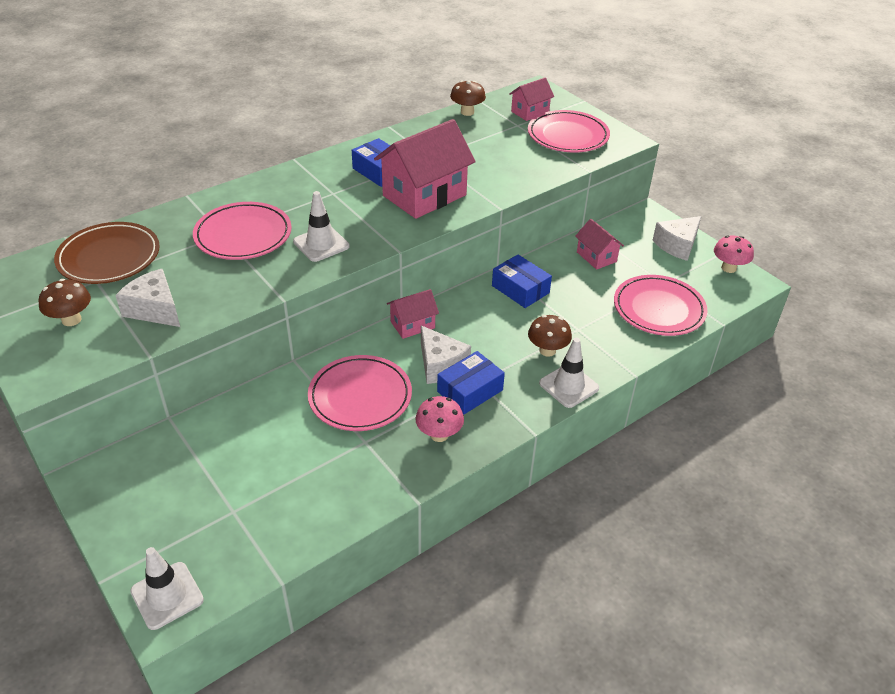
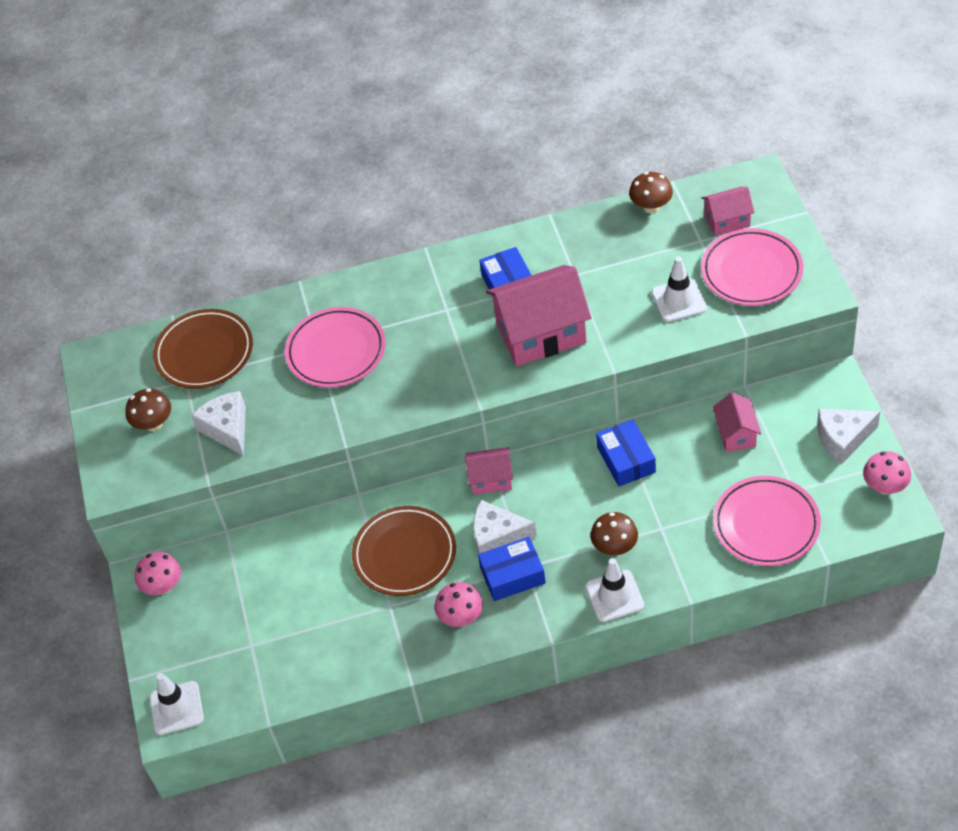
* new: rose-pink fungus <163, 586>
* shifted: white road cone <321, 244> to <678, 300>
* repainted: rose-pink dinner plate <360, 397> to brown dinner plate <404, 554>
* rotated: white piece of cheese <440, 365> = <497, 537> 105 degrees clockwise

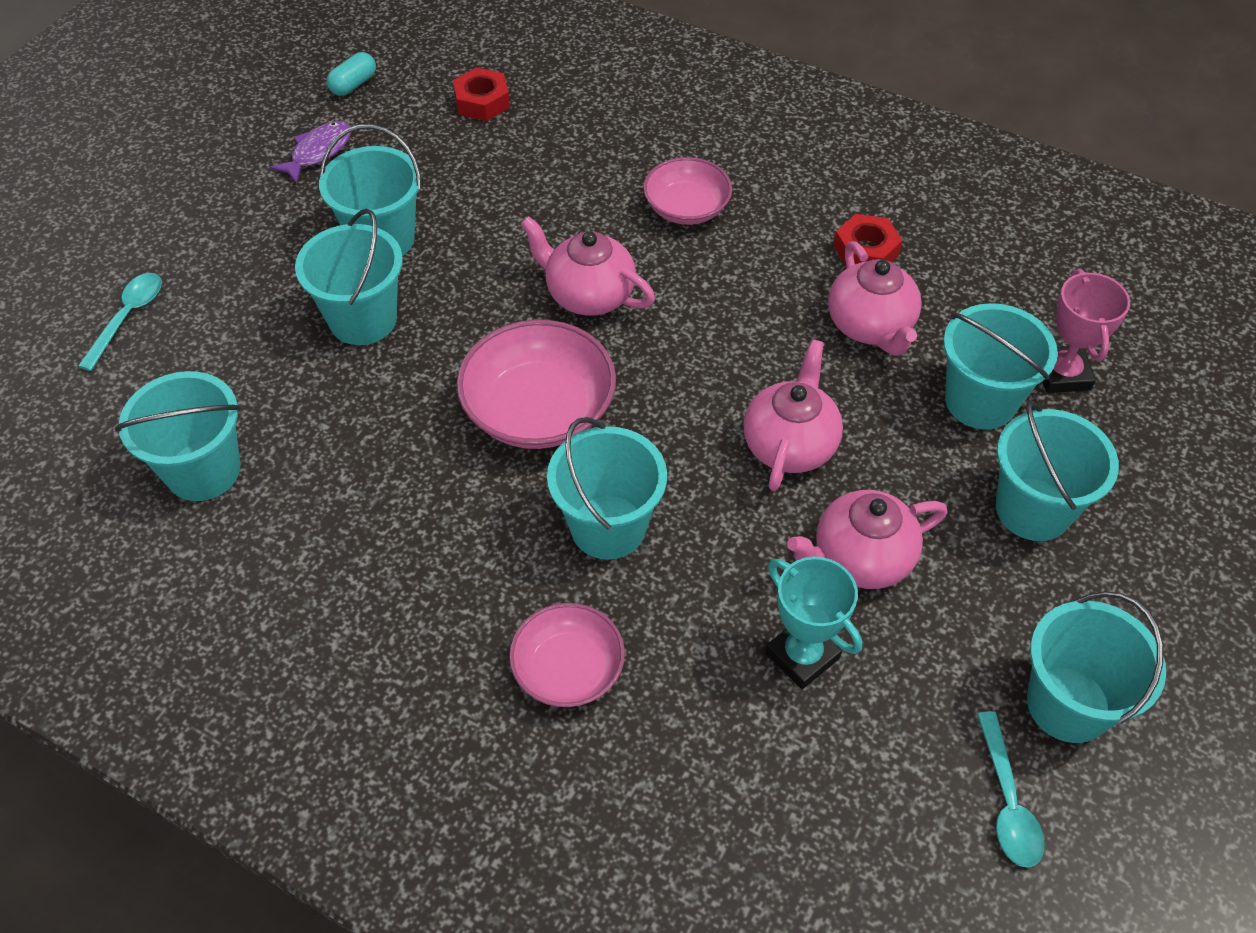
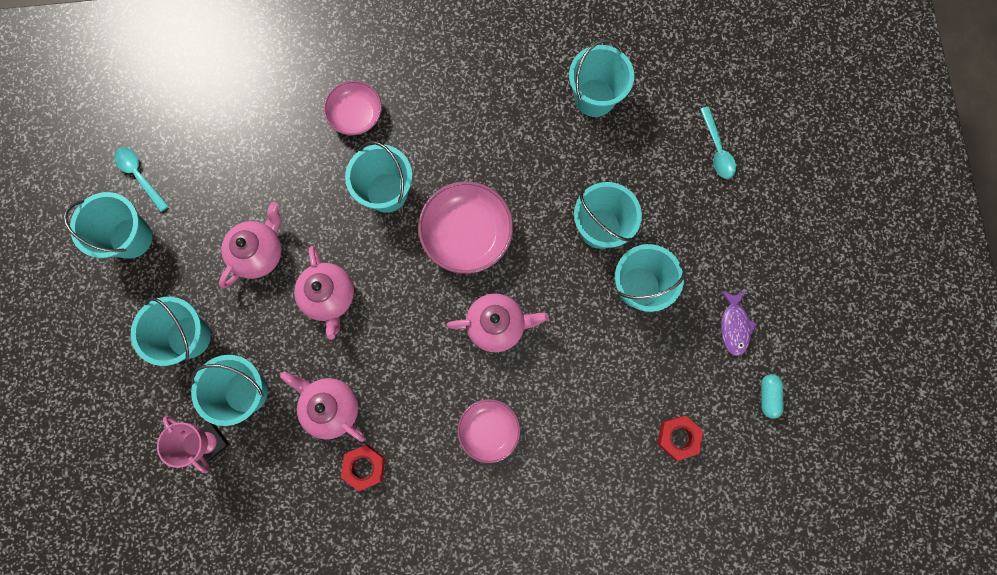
* gone: turquoise trophy <802, 656>

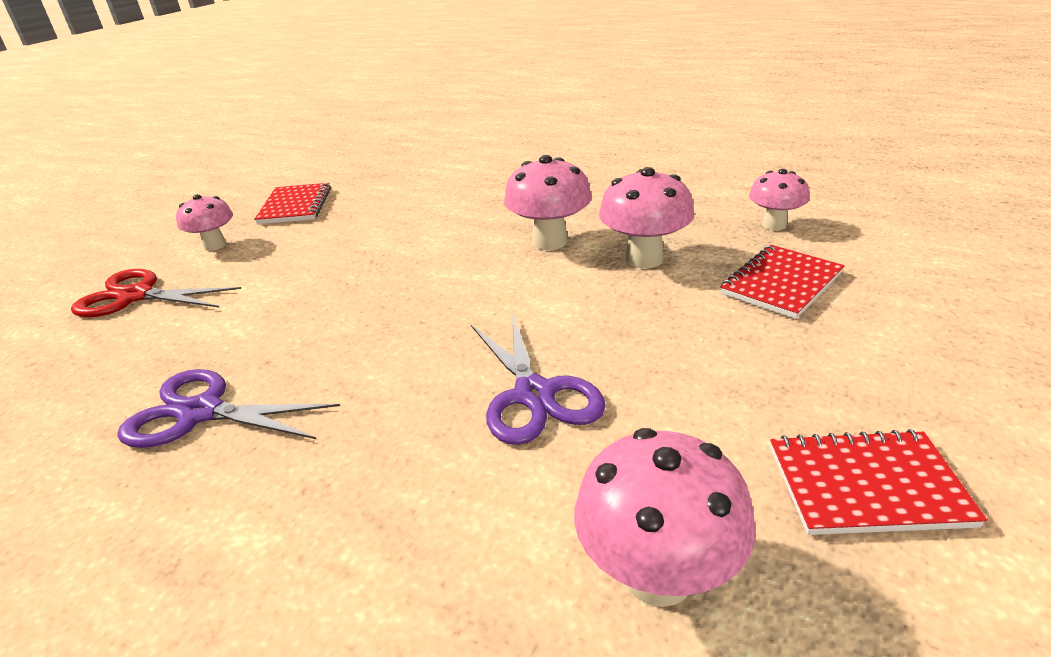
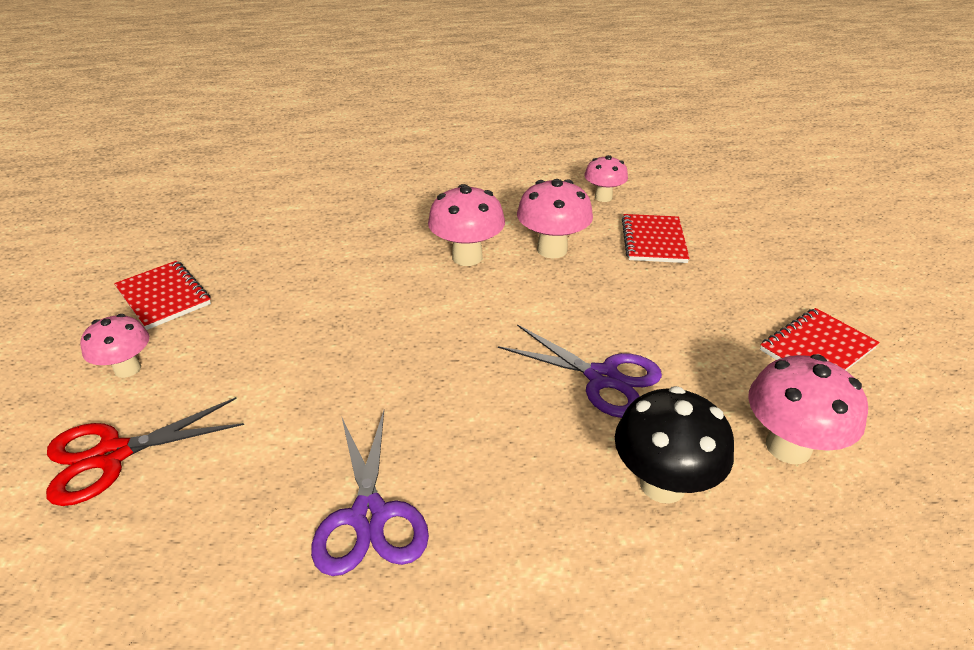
* new: ebony fungus <662, 484>
* rotated: royal purple scissors <201, 412> = <369, 516> 75 degrees counterclockwise

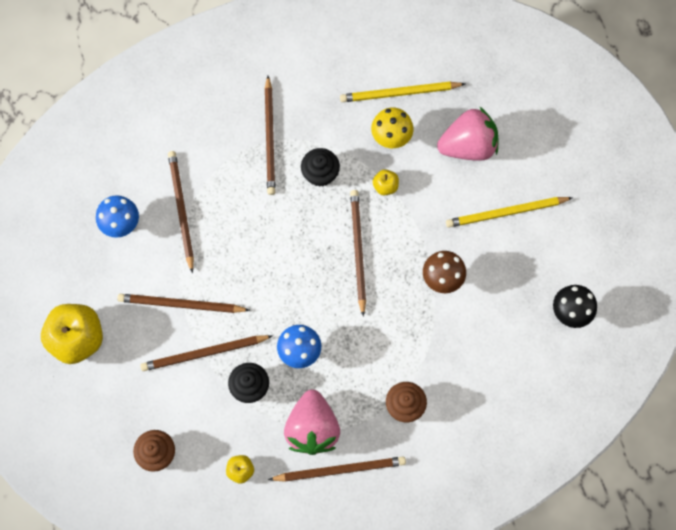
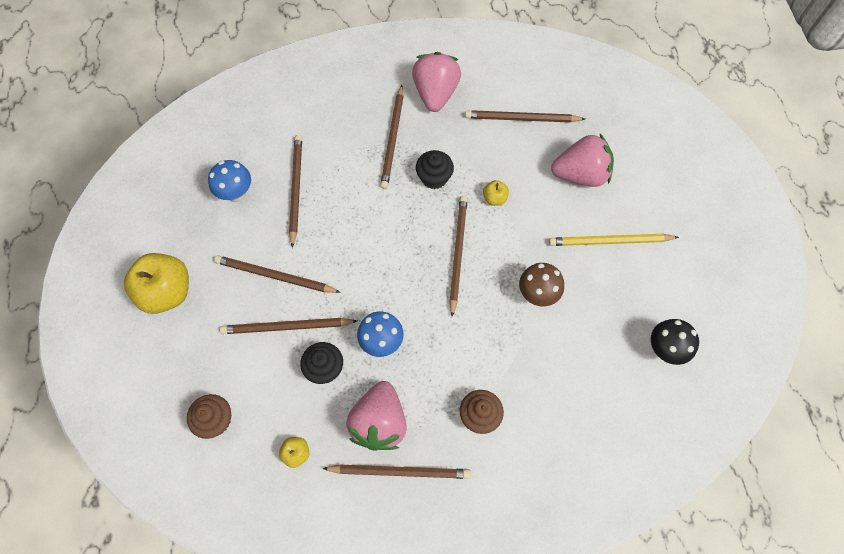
* gone: bright yellow fungus <391, 139>
* new: rose-pink toy strawberry <435, 93>
* repainted: bright yellow lead pencil <399, 93> to brown lead pencil <521, 118>

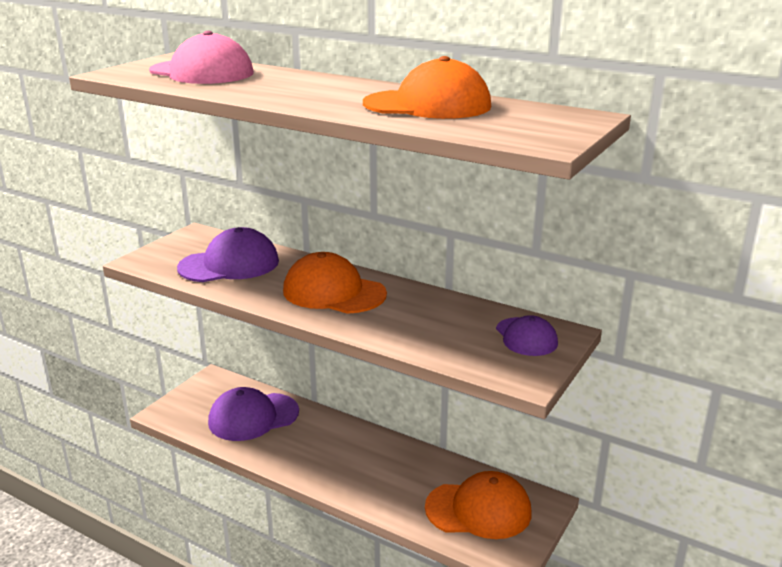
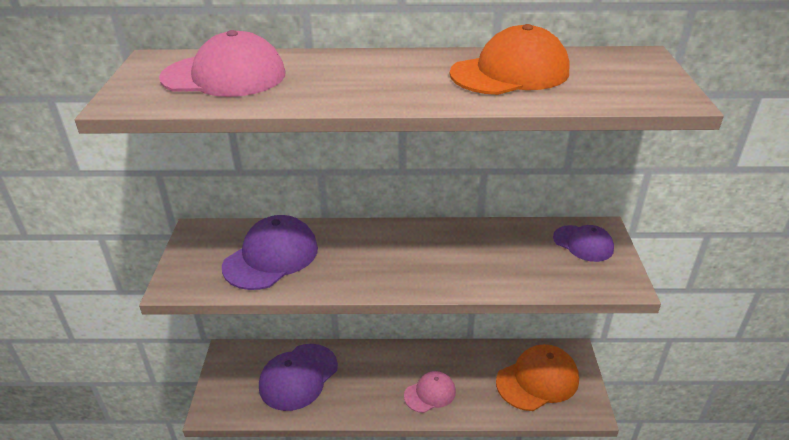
* gone: bright orange peaked cap <334, 292>
* new: rose-pink peaked cap <430, 393>

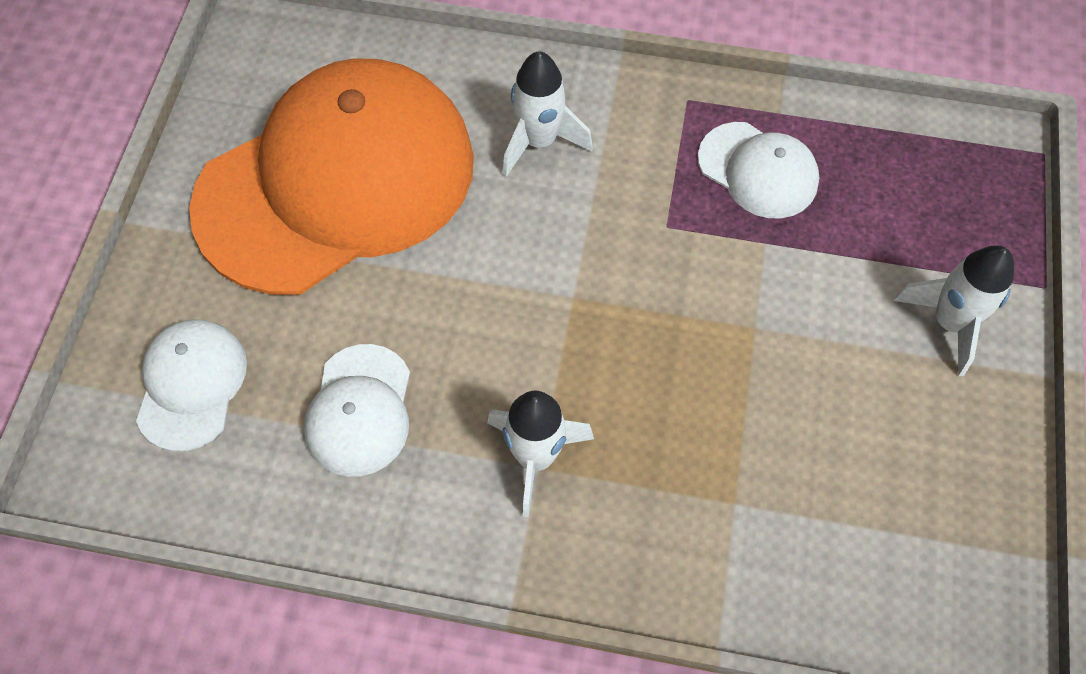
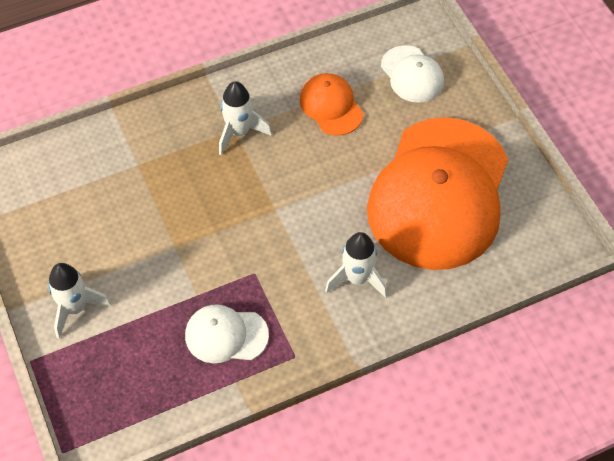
* repainted: white peaked cap <360, 410> to bright orange peaked cap <331, 106>

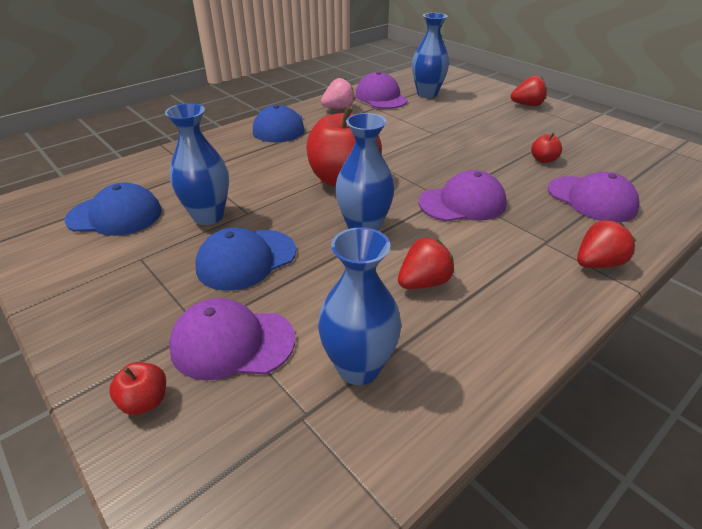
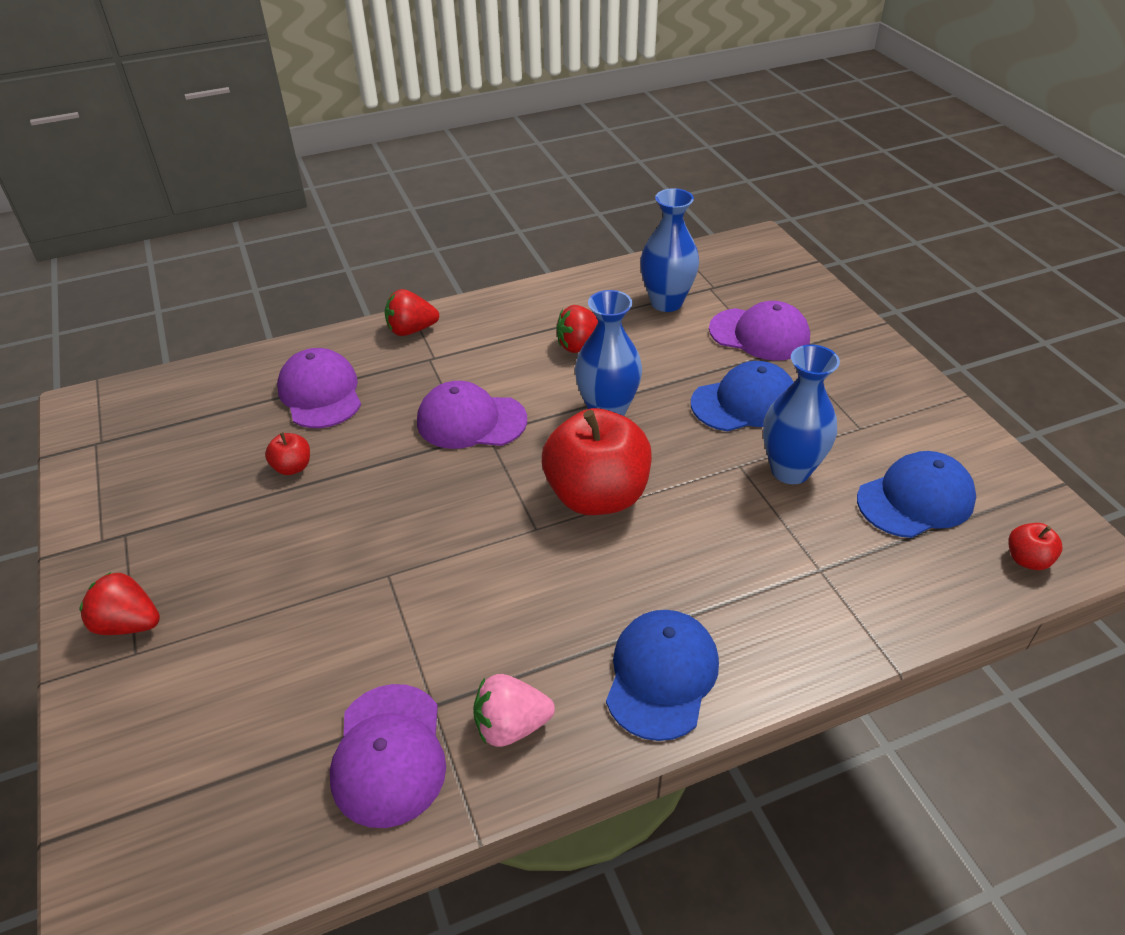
* gone: royal blue flower vase <427, 94>
* shifted: scarlet toy apple <145, 401> to <1027, 560>
* rotated: royal blue peaked cap <115, 215> = <915, 499> 135 degrees clockwise

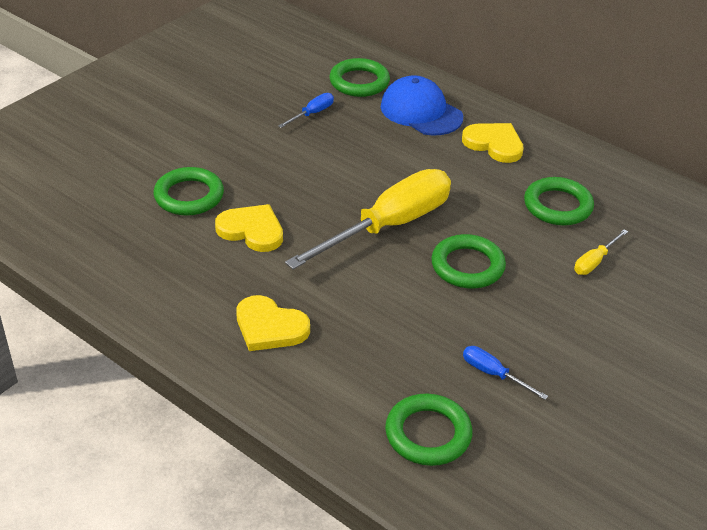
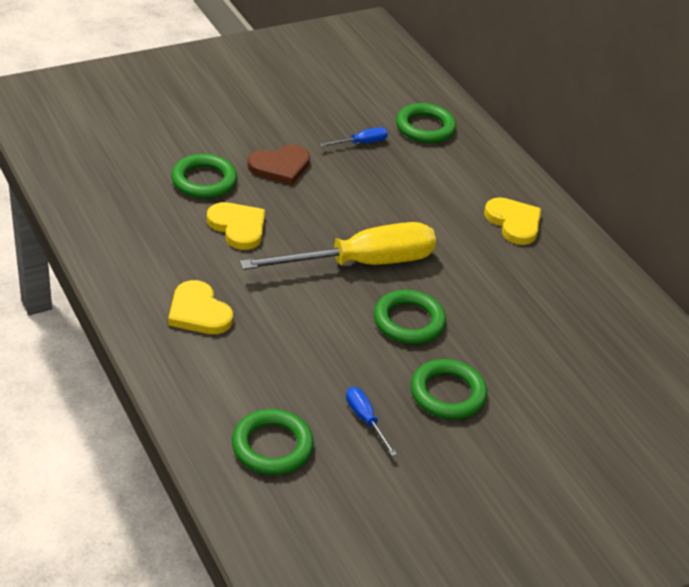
* gone: royal blue peaked cap <421, 112>
* gone: bright yellow flat screwdriver <594, 261>
* new: brown heart <280, 167>
* shifted: leaf-green ring <557, 206> to <447, 393>

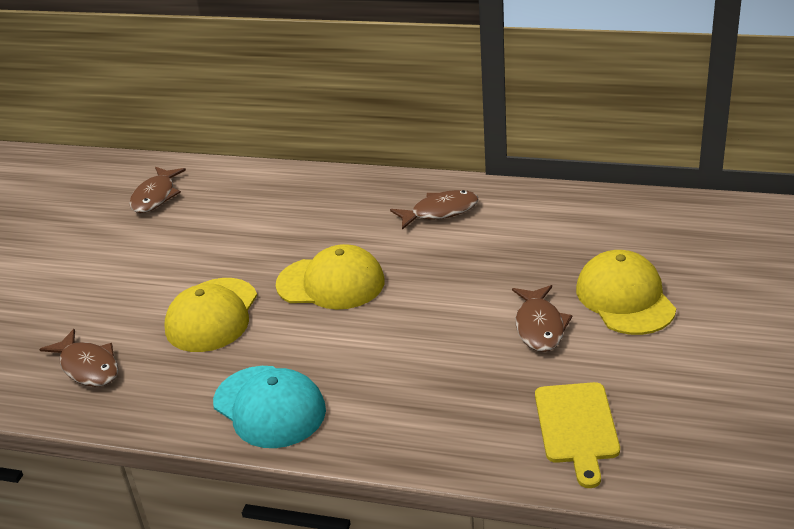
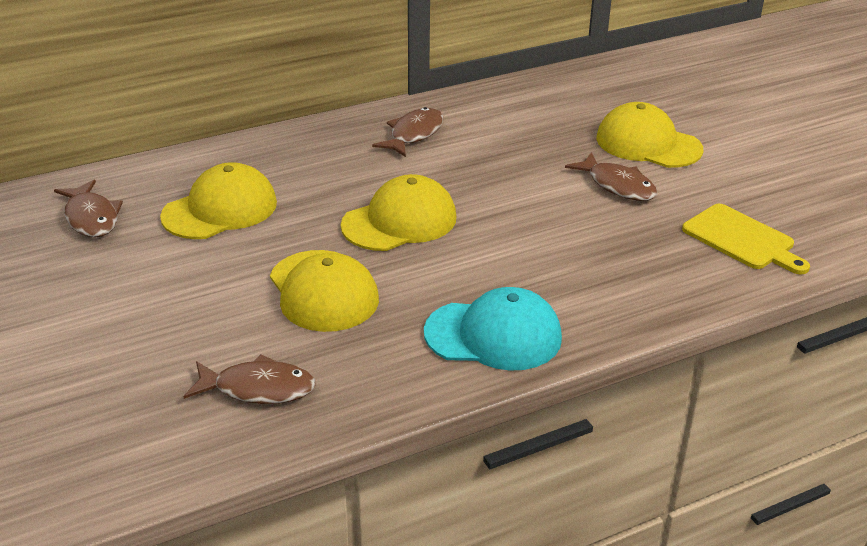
* new: bright yellow peaked cap <220, 209>

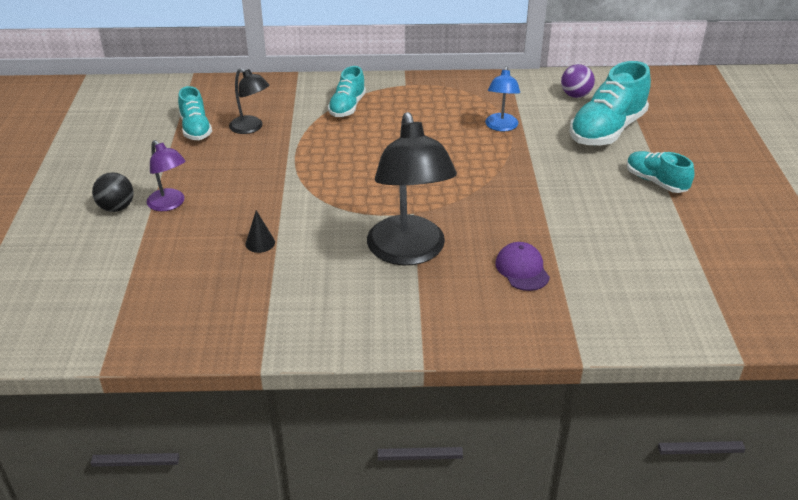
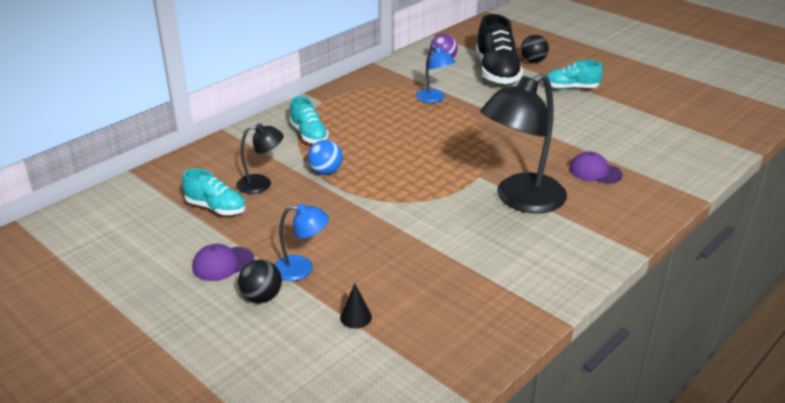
* new: royal purple peaked cap <223, 264>
* new: royal blue sphere <326, 172>
* new: ebony sphere <533, 61>
* shifted: ebony cone <260, 243> to <355, 317>
* repainted: royal purple lamp <170, 204> to royal blue lamp <302, 269>
* repainted: turquoise shoe <607, 130> to ebony shoe <496, 72>
* rotated: ebony lamp <409, 252> = <520, 200> 105 degrees clockwise

